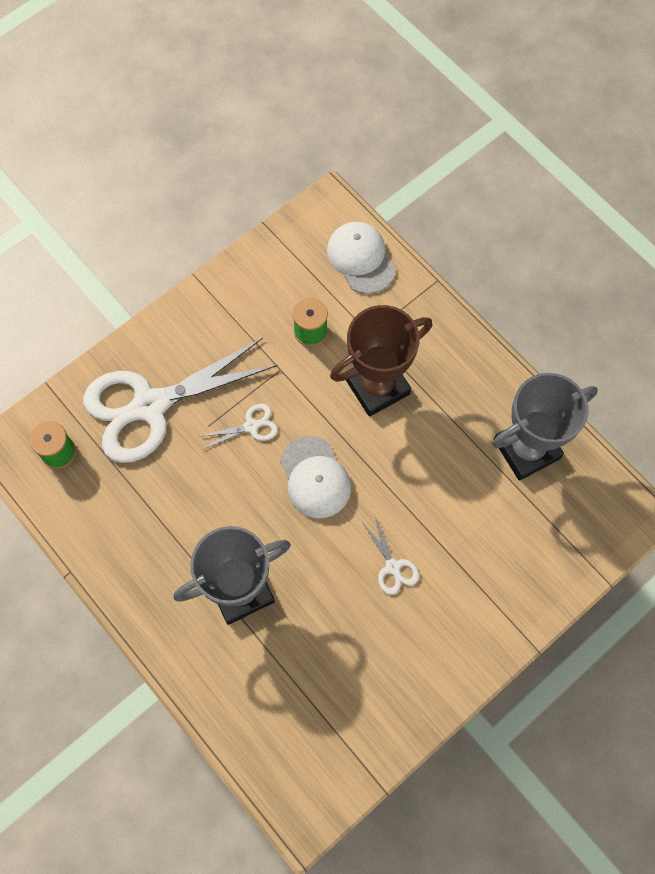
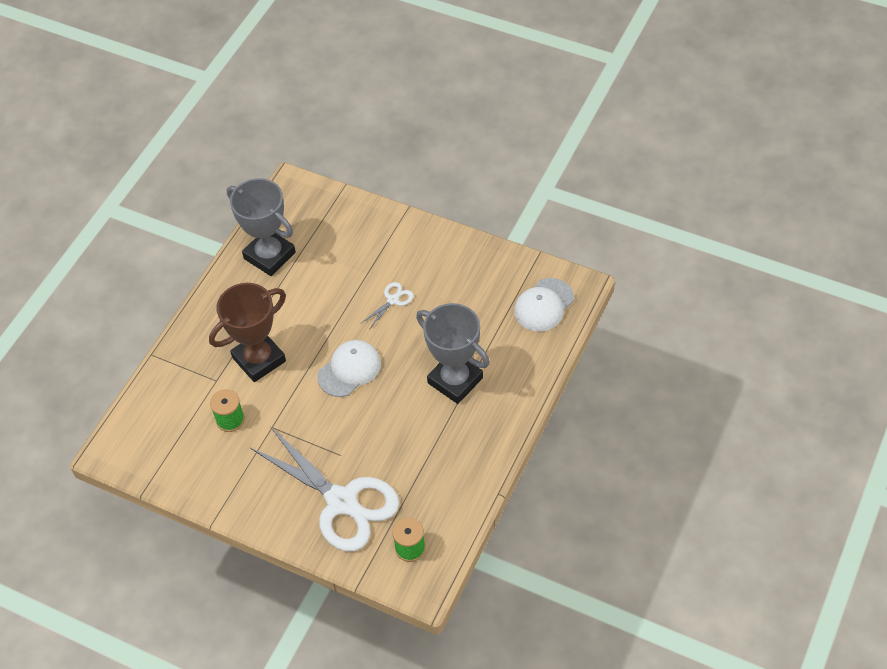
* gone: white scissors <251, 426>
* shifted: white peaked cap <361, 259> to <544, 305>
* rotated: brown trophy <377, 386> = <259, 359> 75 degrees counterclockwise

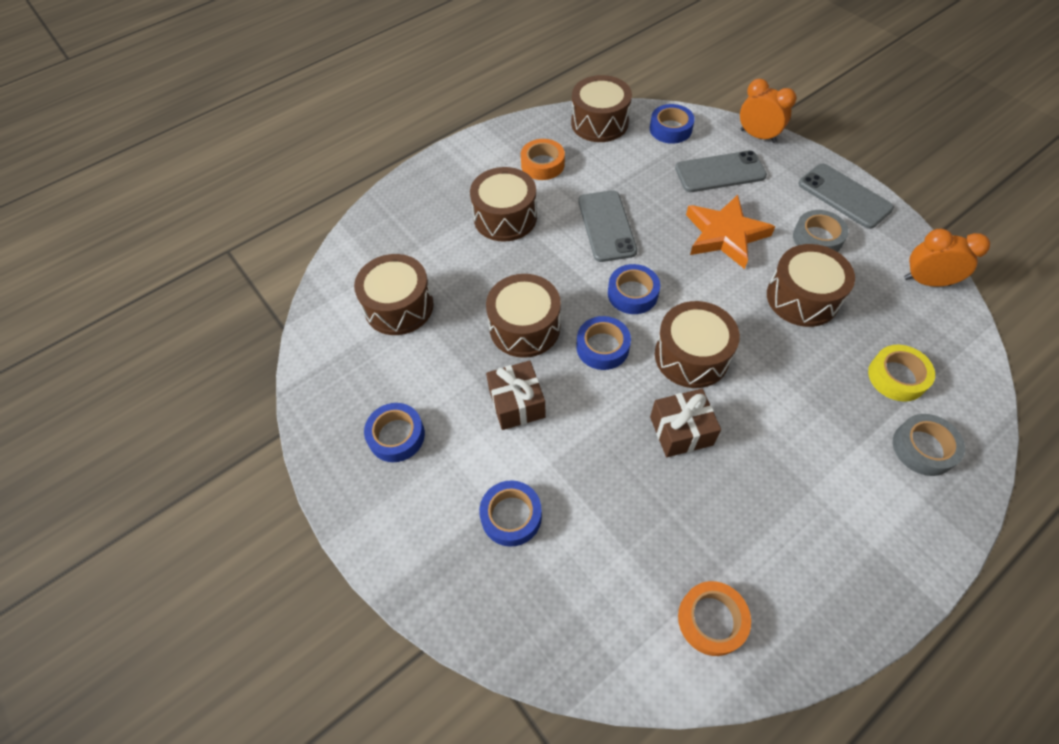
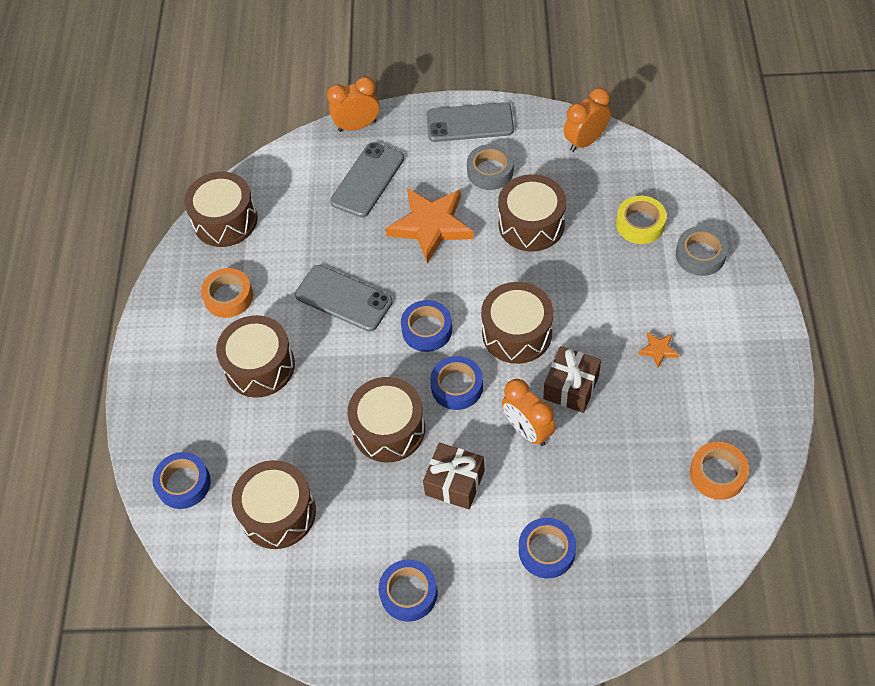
* new: bright orange clock <527, 430>
* new: bright orange star <658, 350>
* shifted: royal blue tape <670, 129> to <183, 483>

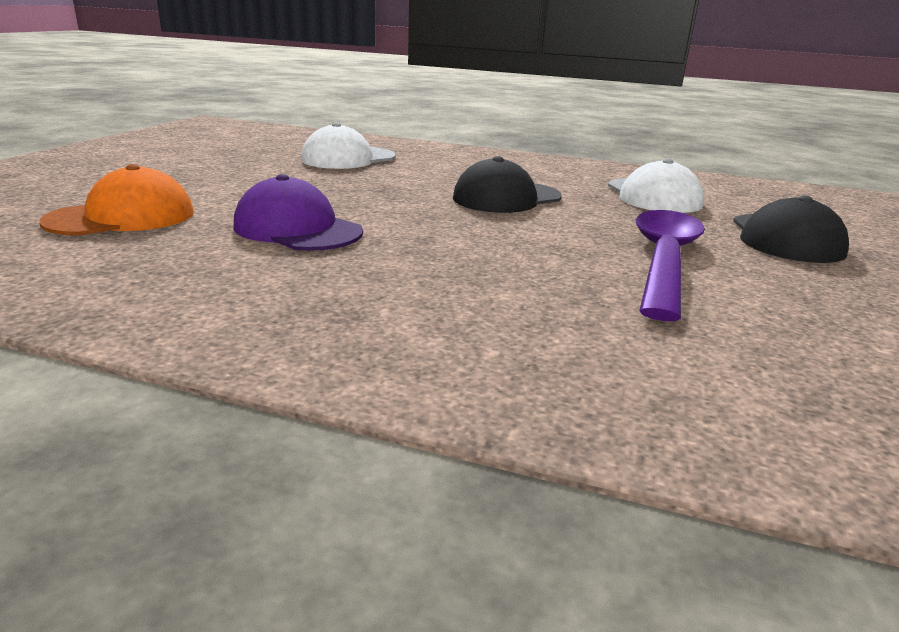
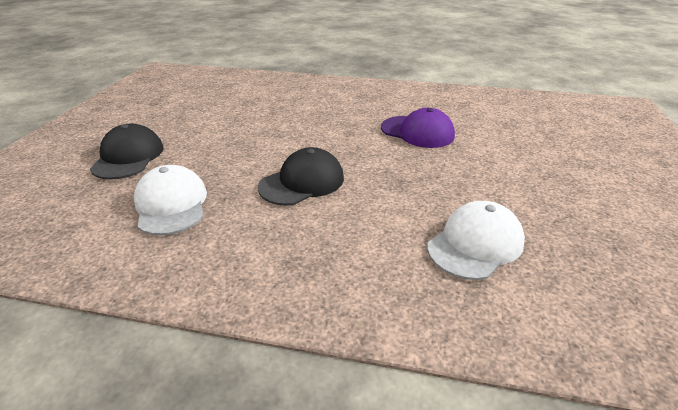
* gone: bright orange peaked cap <122, 217>
* gone: royal purple spoon <663, 261>

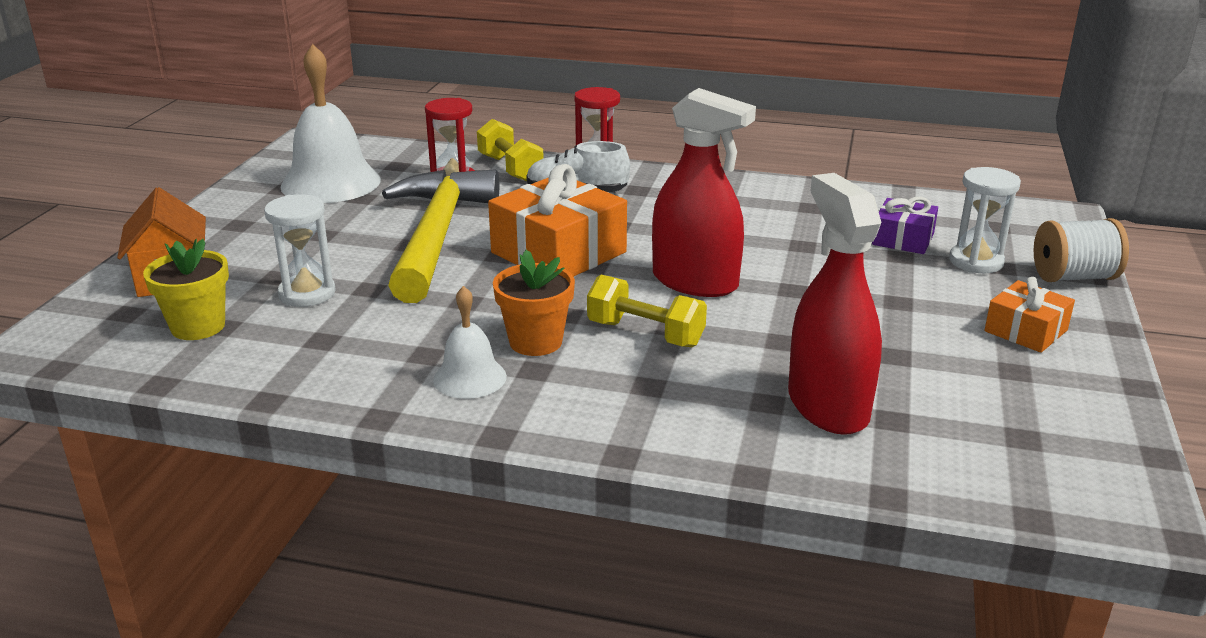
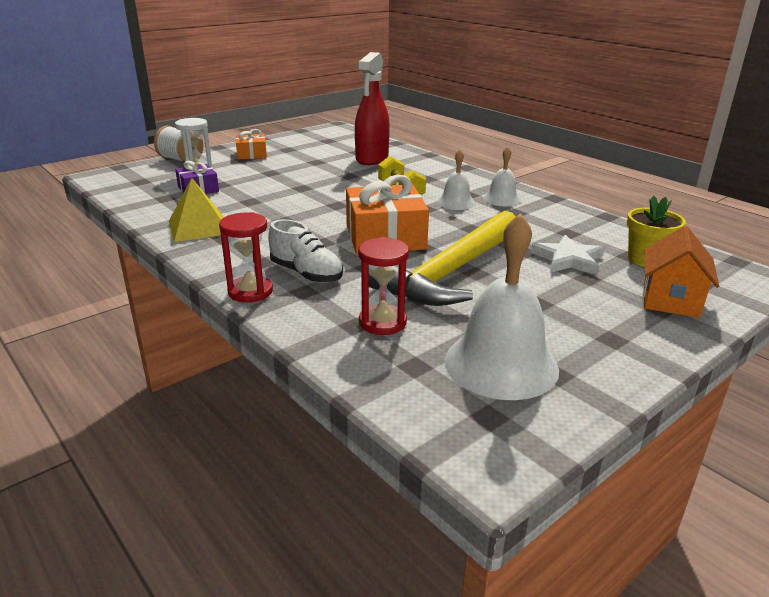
* gone: bright yellow hand weight <510, 168>
* gone: scarlet spray bottle <695, 282>
* new: bright yellow pyramid <199, 227>
* swapped: white sand timer <307, 294> to white star <568, 259>
* swapped: bright orange plant pot <535, 342> to white school bell <456, 202>

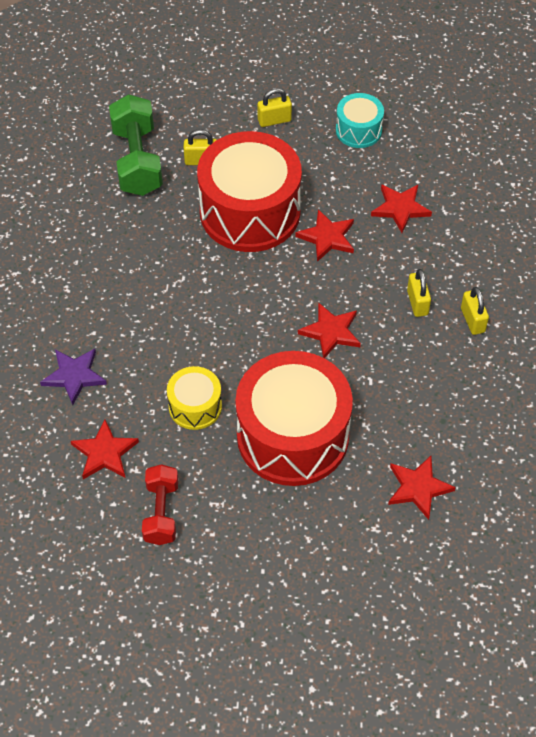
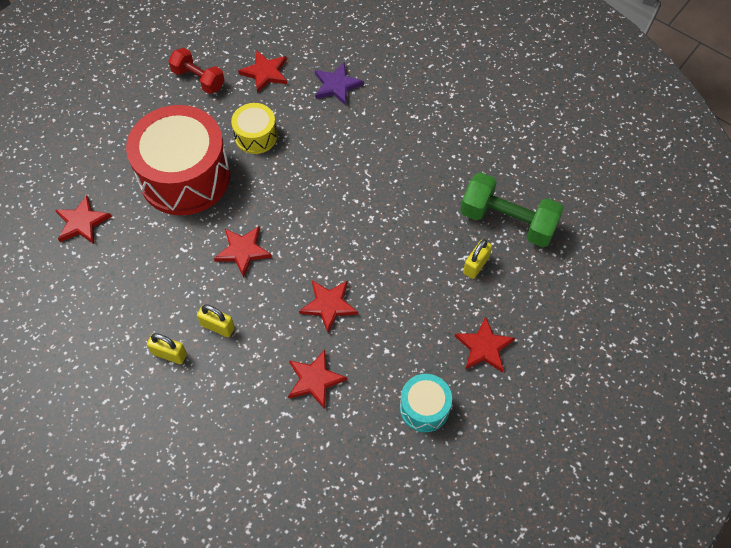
* gone: scarlet snare drum <250, 212>
* swapped: bright yellow padlock <274, 120> to scarlet star <484, 347>

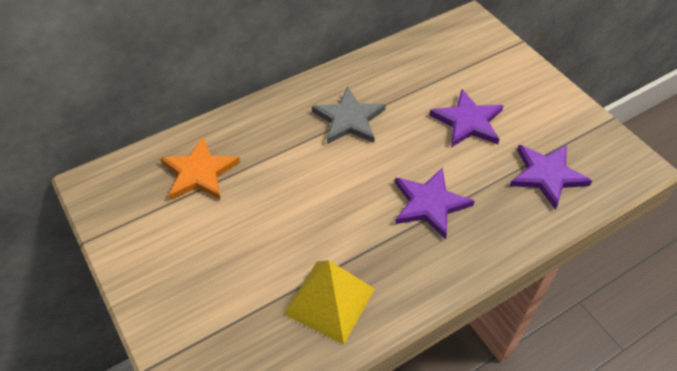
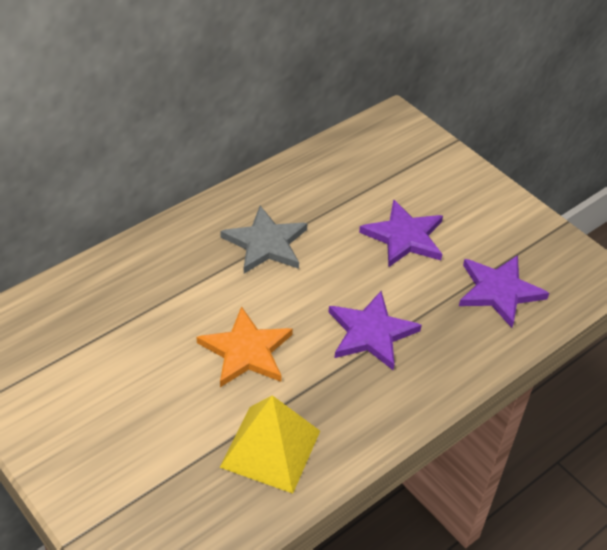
* shifted: bright orange star <199, 172> to <246, 351>

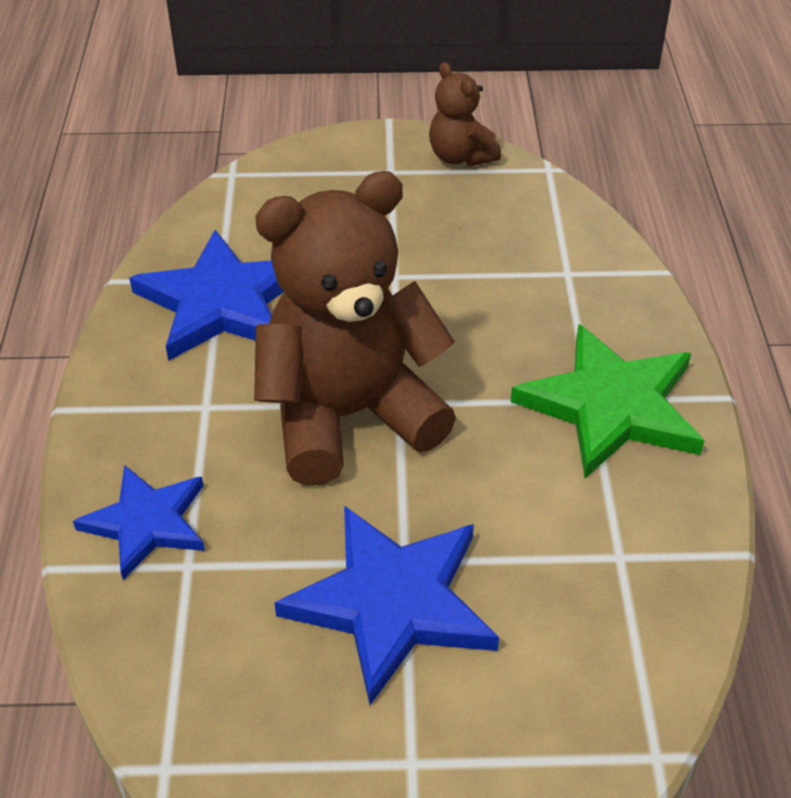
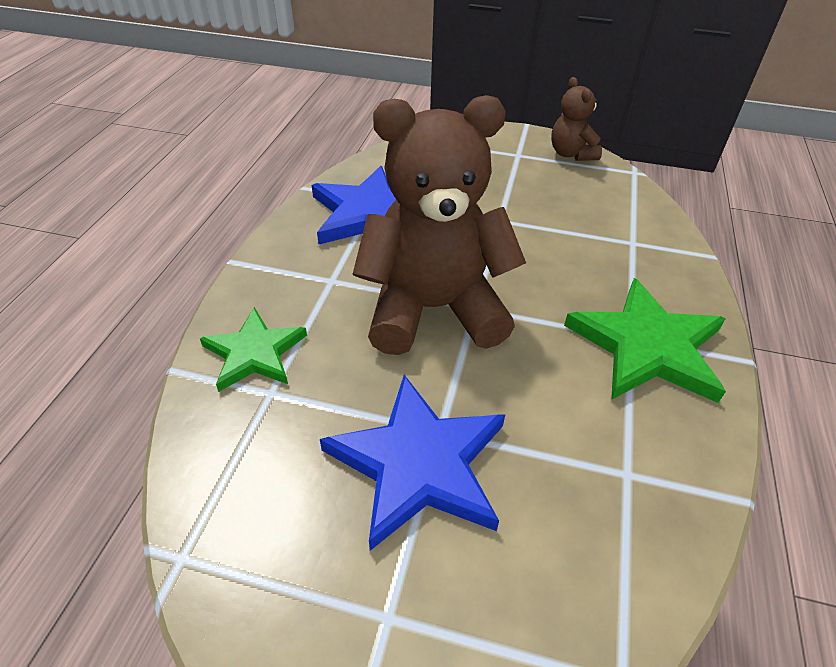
* repainted: royal blue star <146, 522> to leaf-green star <254, 353>

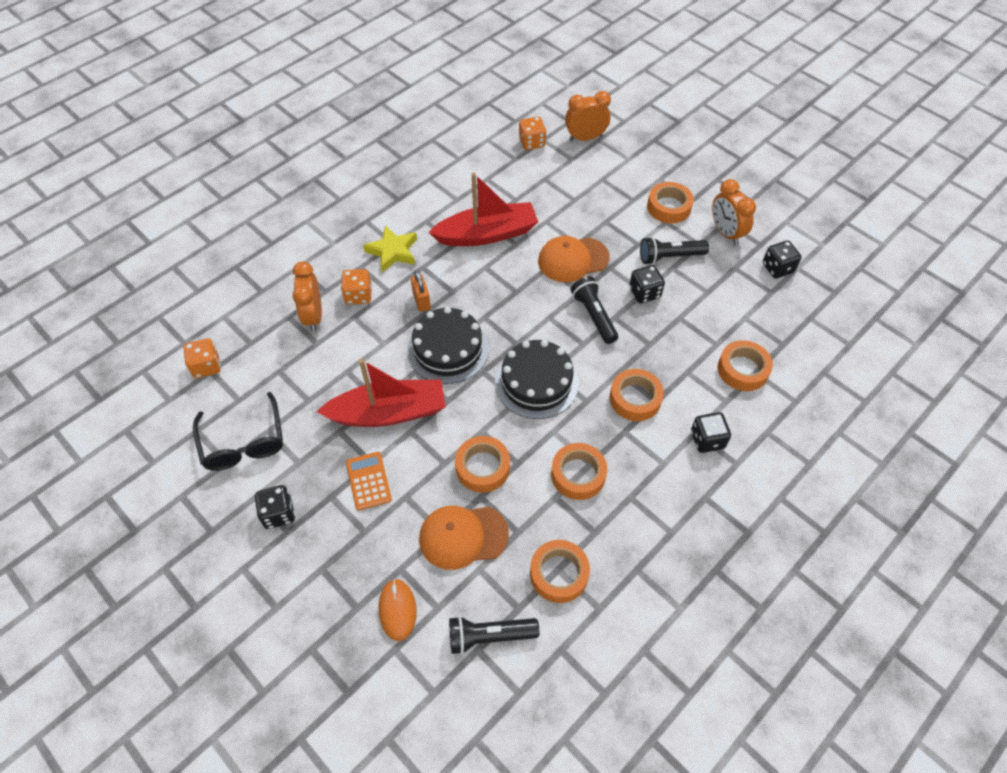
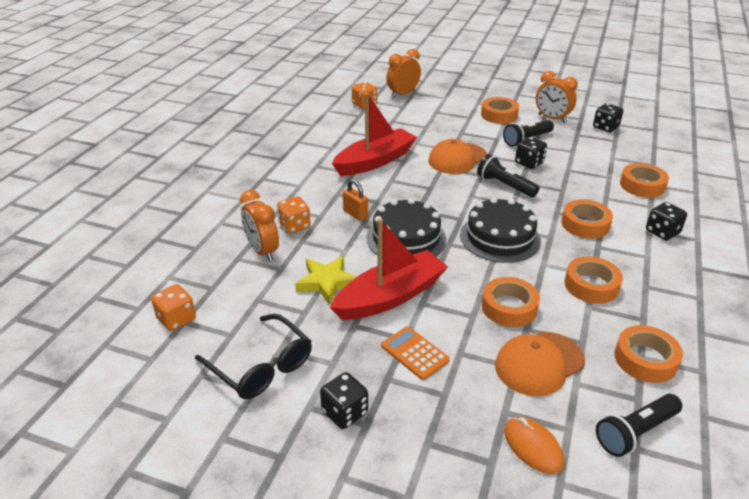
* shifted: bright yellow star <393, 251> to <327, 282>

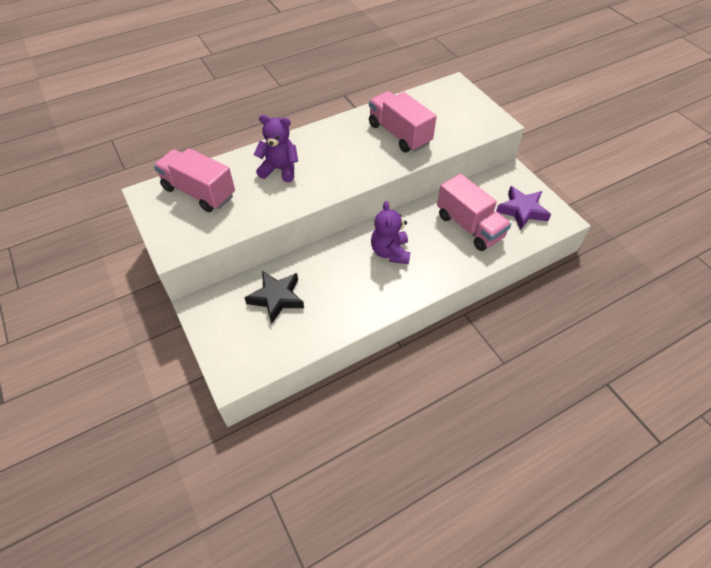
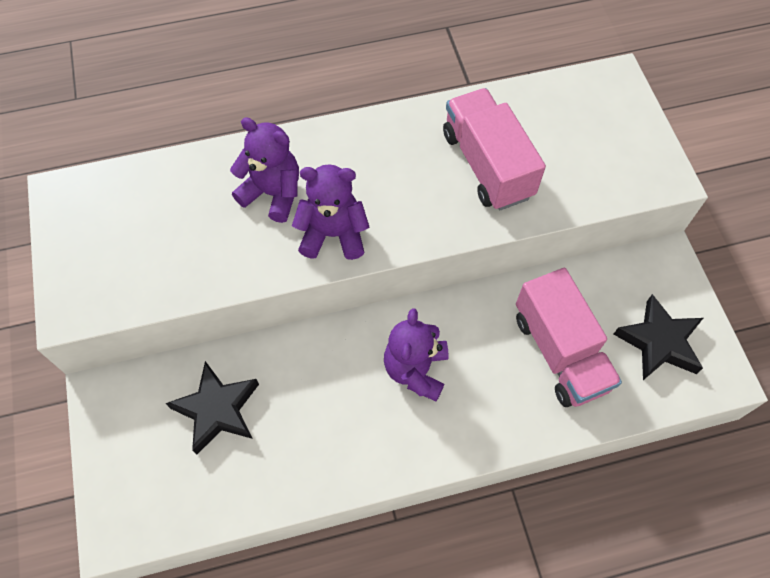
* gone: rose-pink truck <199, 192>
* new: royal purple teddy bear <333, 234>
* repainted: royal purple star <522, 210> to ebony star <659, 342>

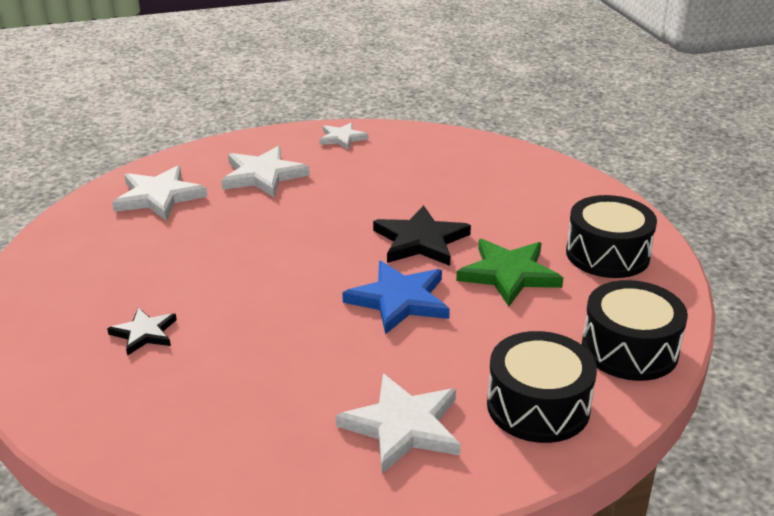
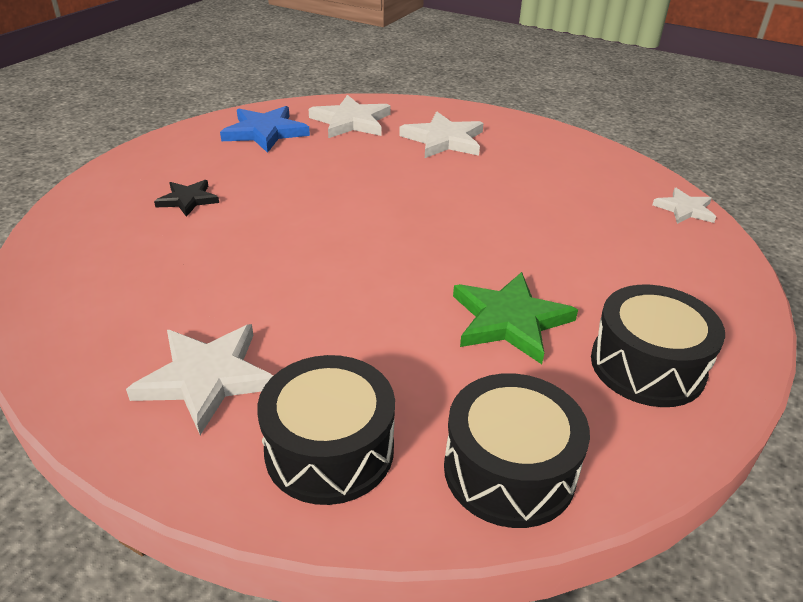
* gone: ebony star <420, 241>
* shifted: white star <342, 138> to <684, 209>
* shifted: royal blue star <399, 300> to <265, 132>

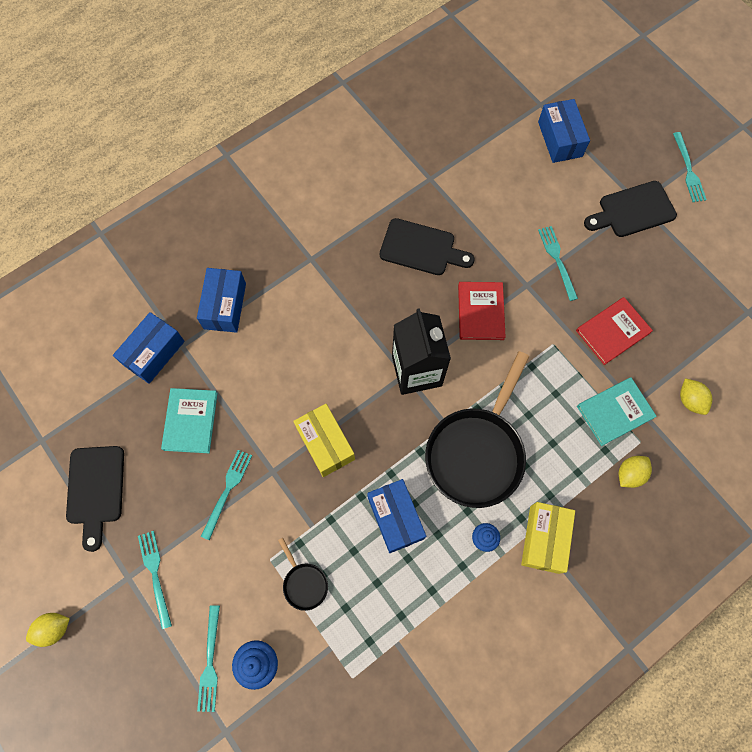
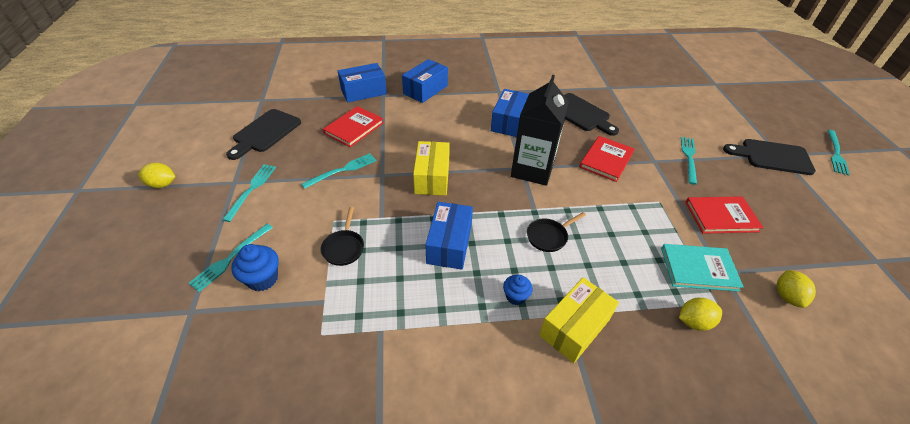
* shifted: royal blue box <560, 139> to <509, 122>
* repainted: turquoise hardback <190, 421> to scarlet hardback <354, 128>
* scaled: ebony skillet <476, 452> = <549, 236> x0.43

